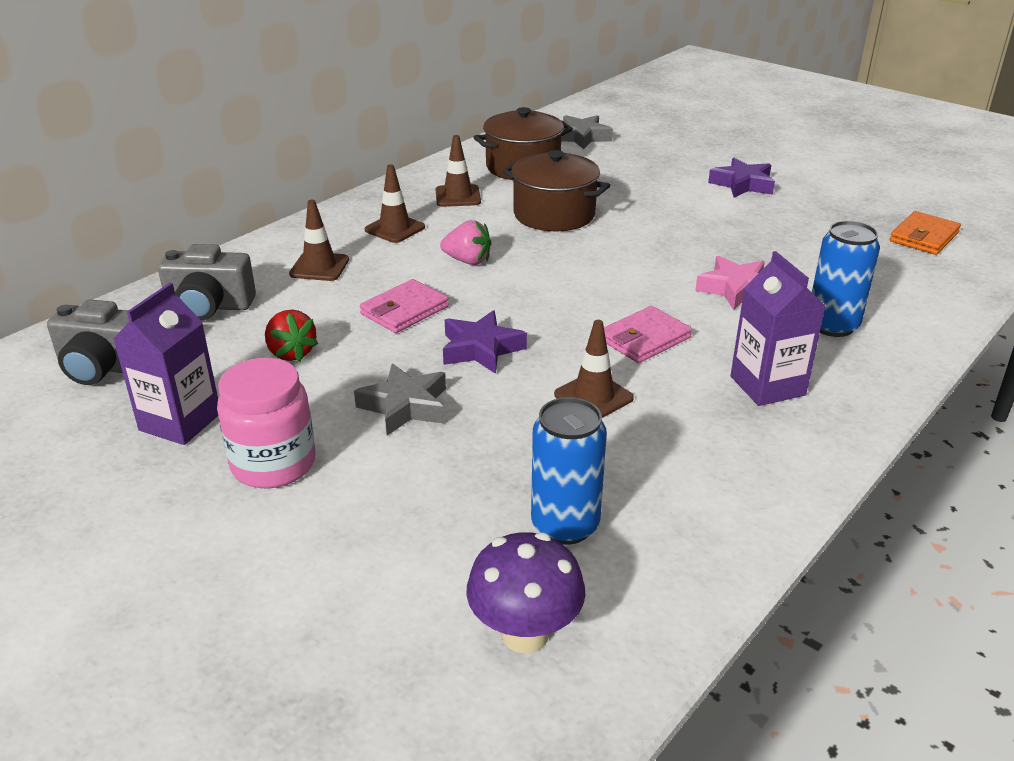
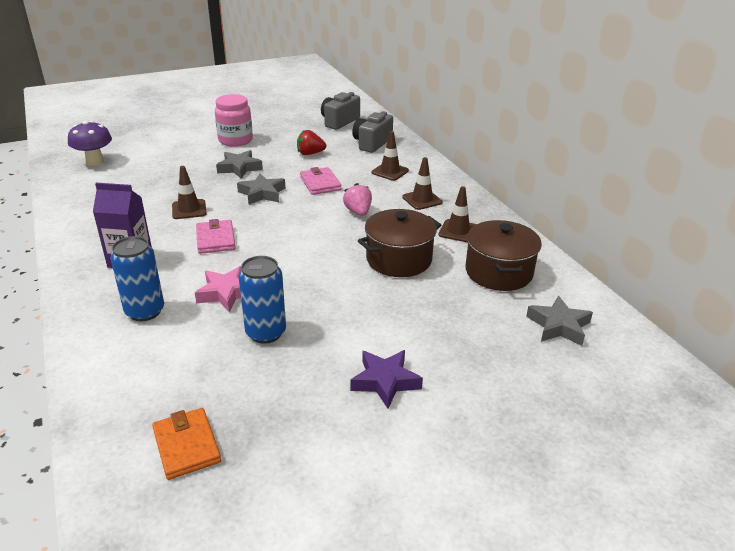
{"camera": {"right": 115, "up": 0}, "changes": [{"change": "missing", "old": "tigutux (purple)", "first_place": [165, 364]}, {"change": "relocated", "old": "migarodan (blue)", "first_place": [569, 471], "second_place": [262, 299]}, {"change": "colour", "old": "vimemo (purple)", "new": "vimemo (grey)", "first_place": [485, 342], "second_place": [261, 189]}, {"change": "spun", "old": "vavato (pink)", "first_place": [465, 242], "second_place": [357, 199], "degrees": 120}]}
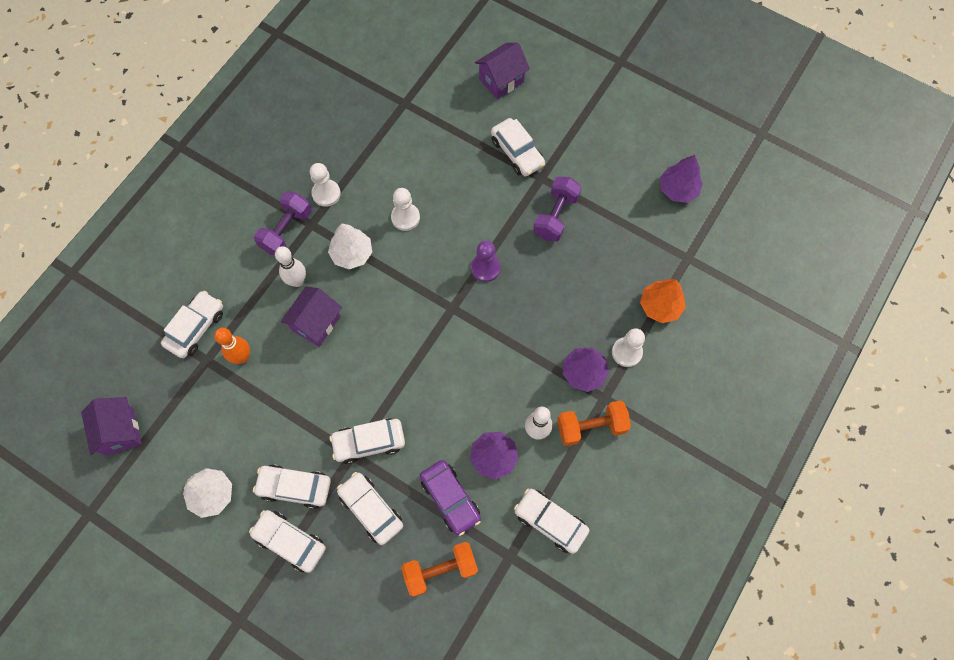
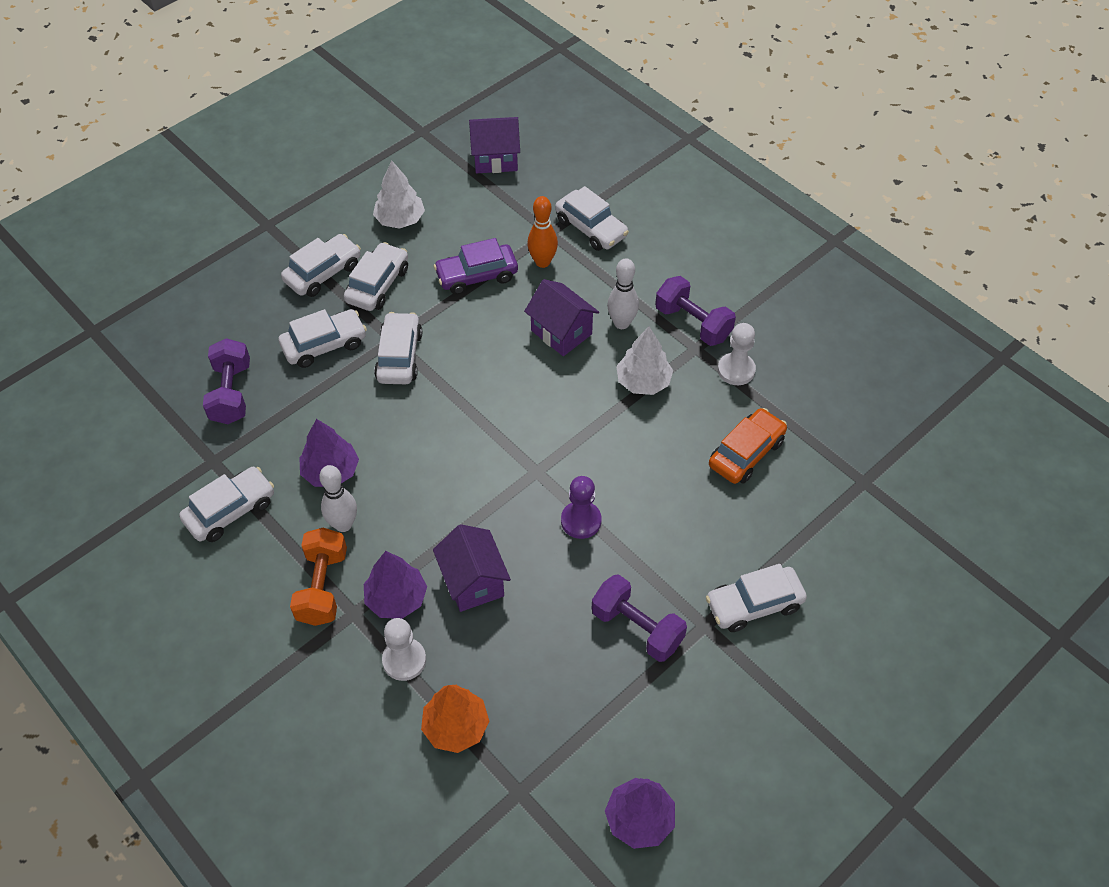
{"camera": {"right": 105, "up": -15}, "changes": [{"change": "missing", "old": "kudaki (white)", "first_place": [405, 209]}, {"change": "appeared", "new": "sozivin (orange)", "second_place": [748, 446]}, {"change": "relocated", "old": "sozivin (purple)", "first_place": [450, 498], "second_place": [475, 266]}, {"change": "relocated", "old": "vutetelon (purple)", "first_place": [502, 71], "second_place": [472, 568]}, {"change": "colour", "old": "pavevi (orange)", "new": "pavevi (purple)", "first_place": [439, 569], "second_place": [226, 381]}]}
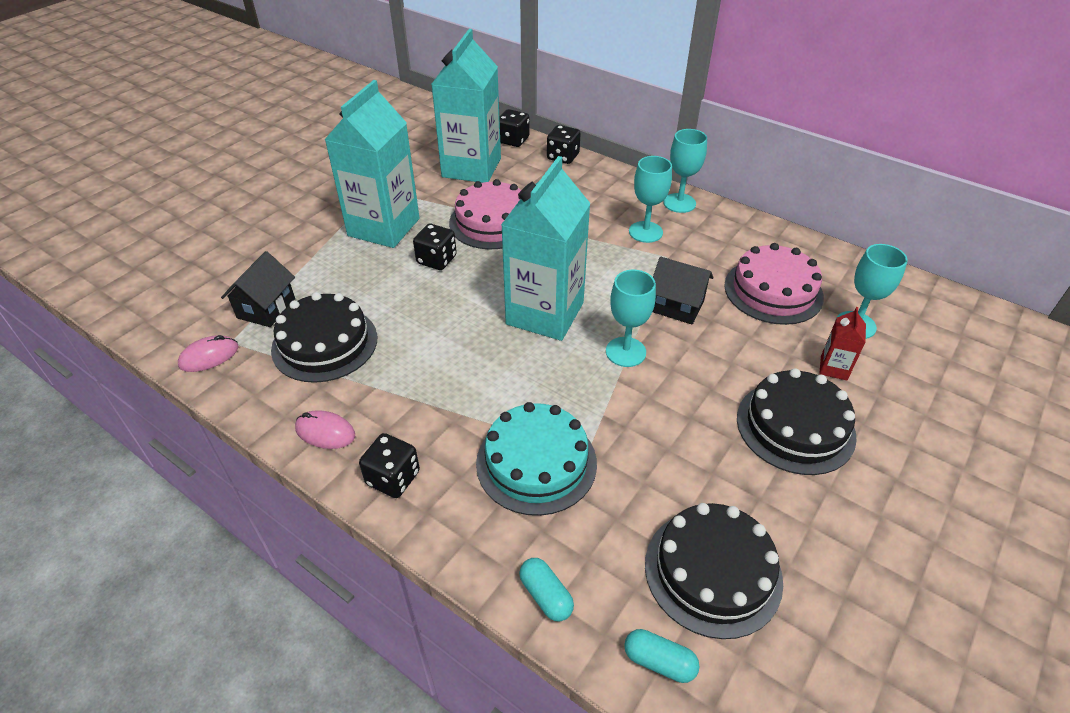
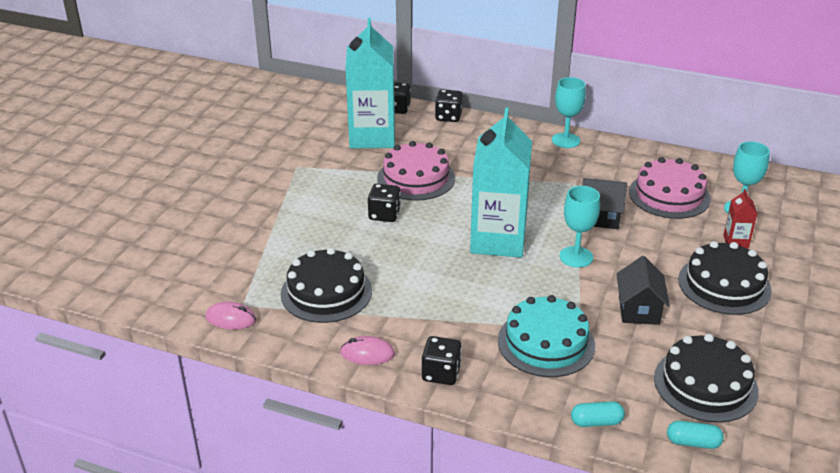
{"camera": {"right": -15, "up": -10}, "changes": [{"change": "missing", "old": "tigutux (turquoise)", "first_place": [372, 164]}, {"change": "missing", "old": "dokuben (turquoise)", "first_place": [650, 199]}, {"change": "relocated", "old": "vutetelon (black)", "first_place": [258, 289], "second_place": [643, 290]}, {"change": "spun", "old": "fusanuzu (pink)", "first_place": [208, 353], "second_place": [231, 315], "degrees": 60}, {"change": "spun", "old": "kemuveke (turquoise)", "first_place": [546, 590], "second_place": [598, 414], "degrees": -45}]}
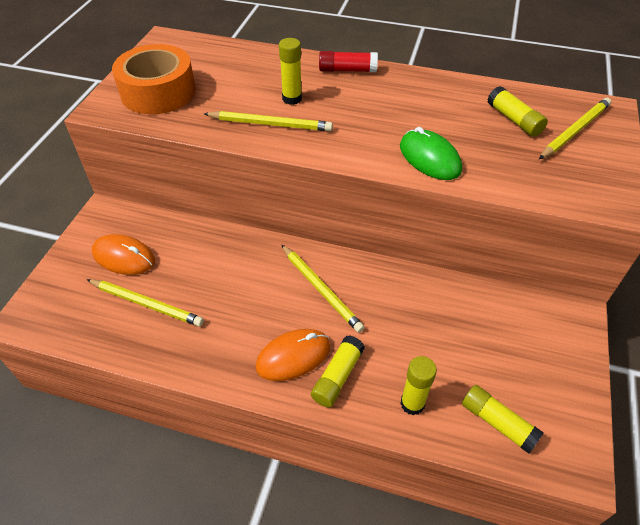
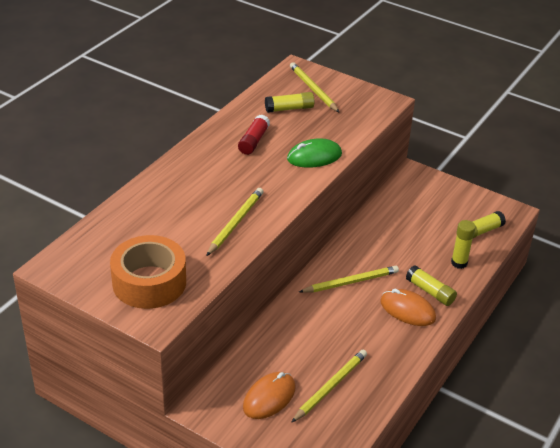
{"camera": {"right": -75, "up": -10}, "changes": [{"change": "missing", "old": "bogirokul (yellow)", "first_place": [290, 71]}, {"change": "relocated", "old": "bogirokul (red)", "first_place": [348, 61], "second_place": [254, 135]}, {"change": "spun", "old": "fusanuzu (orange)", "first_place": [292, 355], "second_place": [408, 307], "degrees": -45}]}
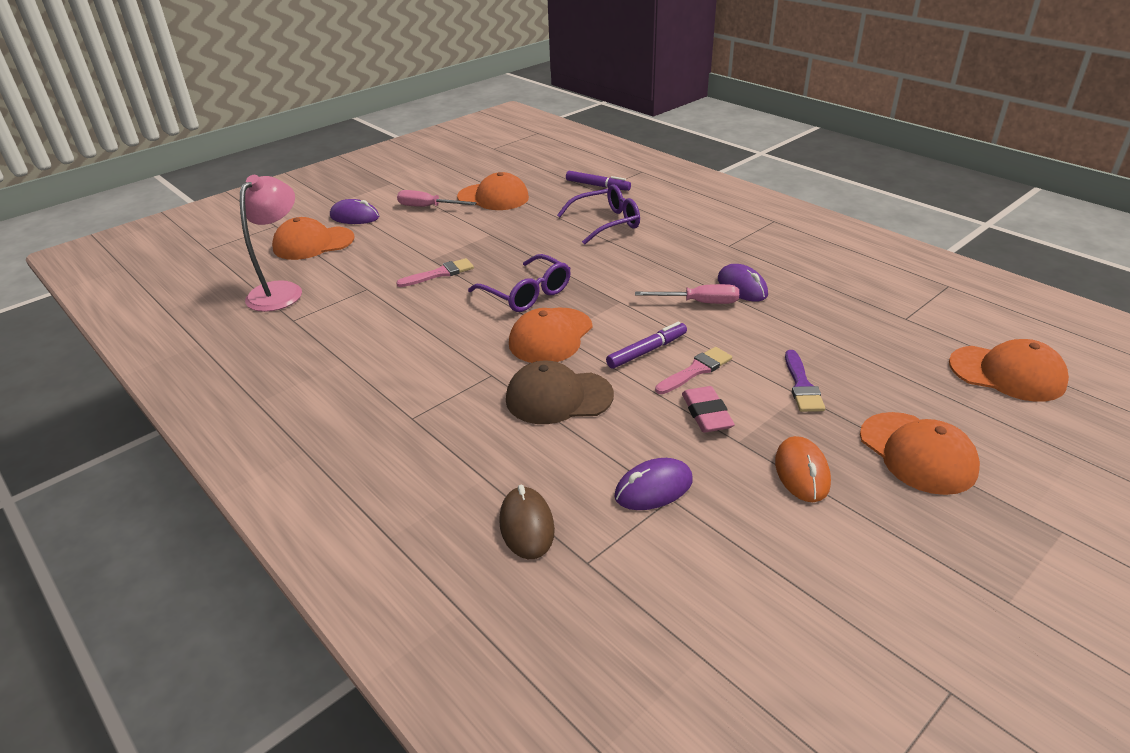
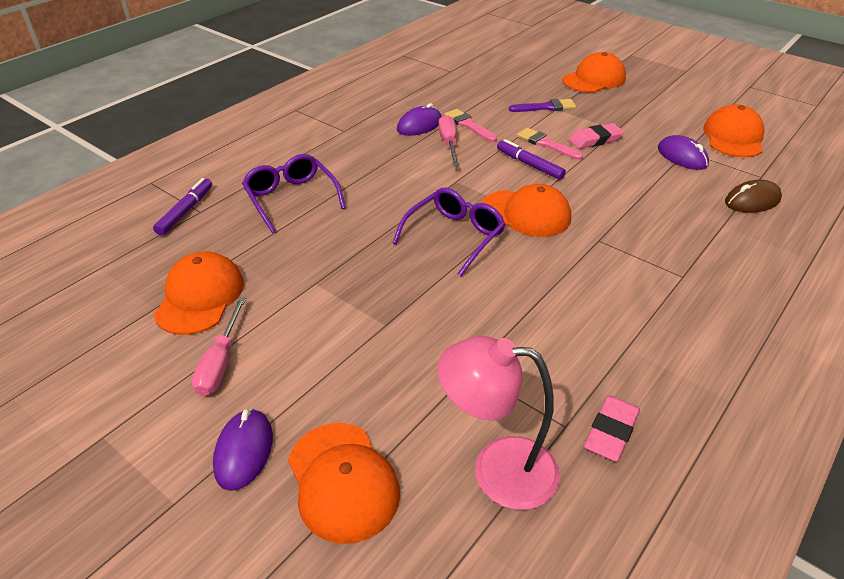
{"camera": {"right": -100, "up": 5}, "changes": [{"change": "missing", "old": "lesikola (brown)", "first_place": [560, 392]}, {"change": "missing", "old": "fusanuzu (orange)", "first_place": [803, 469]}, {"change": "appeared", "new": "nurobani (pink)", "second_place": [612, 428]}, {"change": "relocated", "old": "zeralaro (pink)", "first_place": [435, 272], "second_place": [470, 125]}, {"change": "relocated", "old": "lesikola (orange)", "first_place": [1009, 370], "second_place": [734, 130]}]}
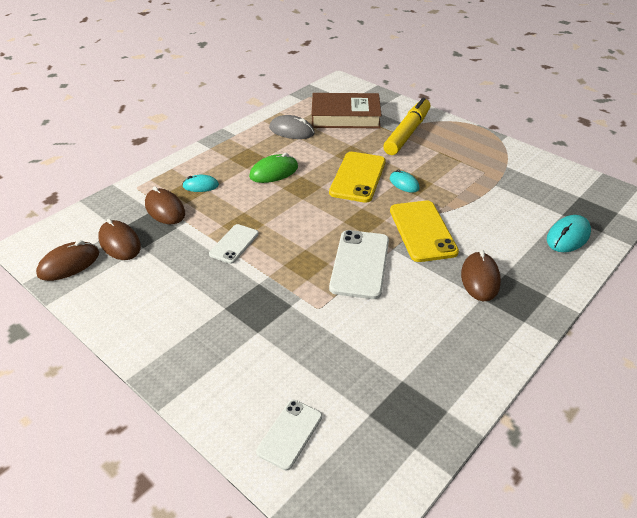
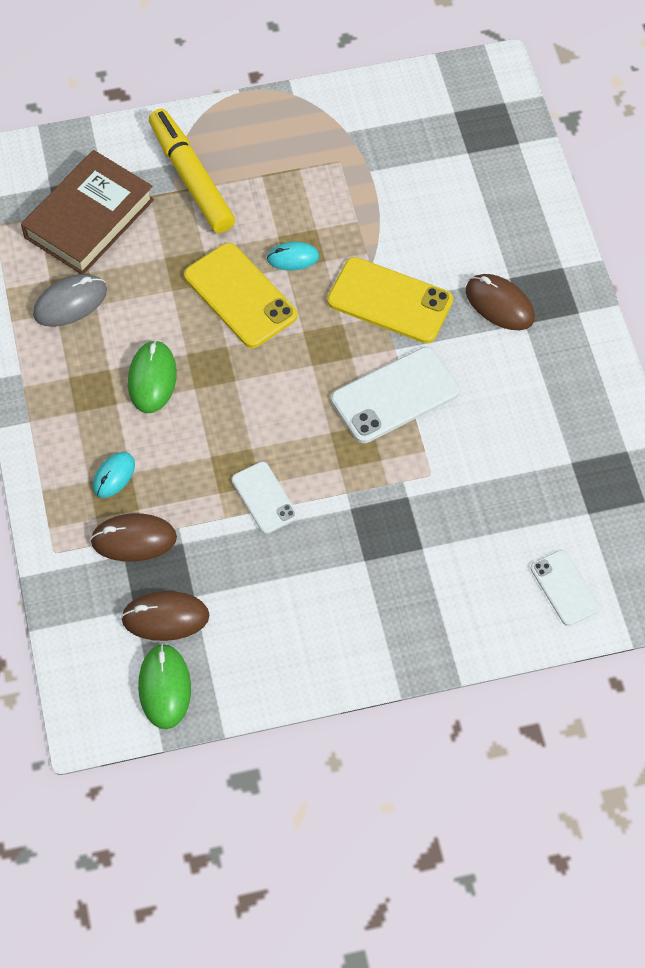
{"camera": {"right": -55, "up": 20}, "changes": [{"change": "missing", "old": "fusanuzu (turquoise)", "first_place": [569, 233]}, {"change": "colour", "old": "fusanuzu (brown)", "new": "fusanuzu (green)", "first_place": [67, 260], "second_place": [164, 686]}, {"change": "spun", "old": "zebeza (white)", "first_place": [359, 264], "second_place": [395, 395], "degrees": -75}]}
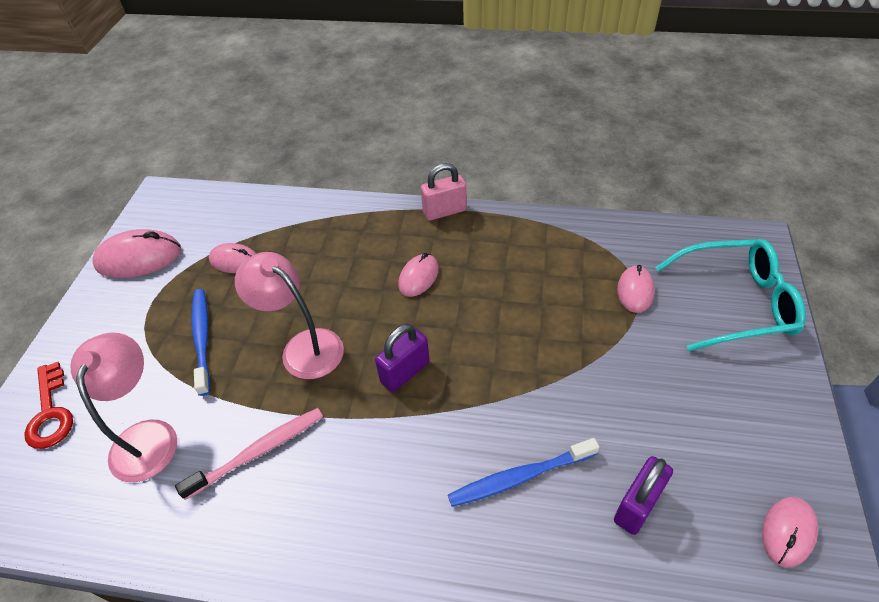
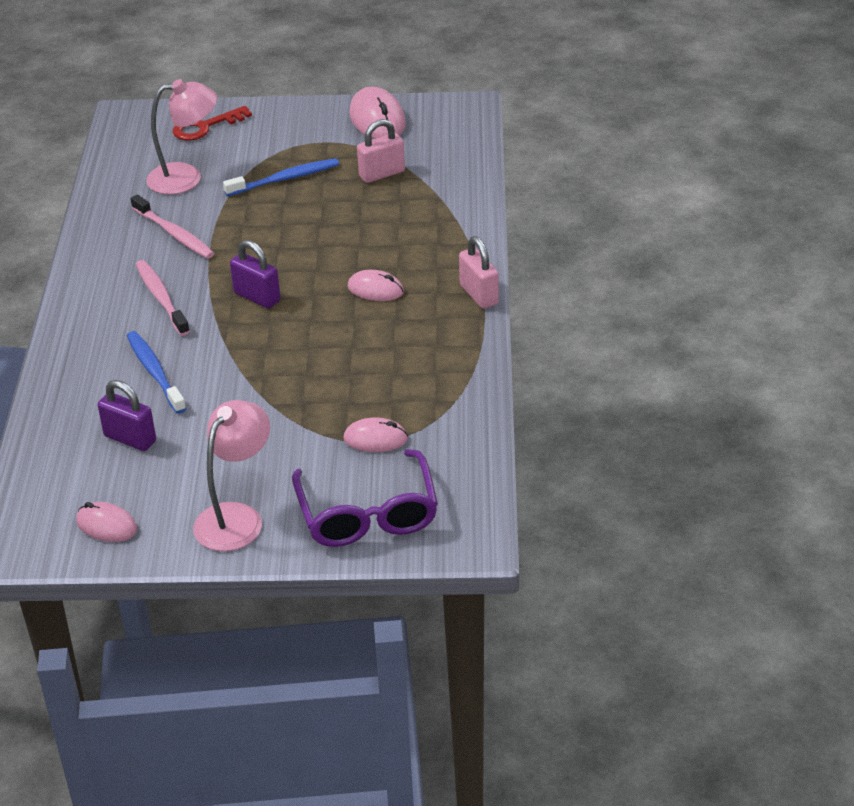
{"camera": {"right": 80, "up": -10}, "changes": [{"change": "appeared", "new": "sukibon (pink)", "second_place": [163, 298]}, {"change": "relocated", "old": "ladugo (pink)", "first_place": [289, 315], "second_place": [231, 475]}, {"change": "exchanged", "old": "fusanuzu (pink)", "new": "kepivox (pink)", "first_place": [232, 258], "second_place": [381, 151]}, {"change": "colour", "old": "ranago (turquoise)", "new": "ranago (purple)", "first_place": [730, 295], "second_place": [365, 498]}]}
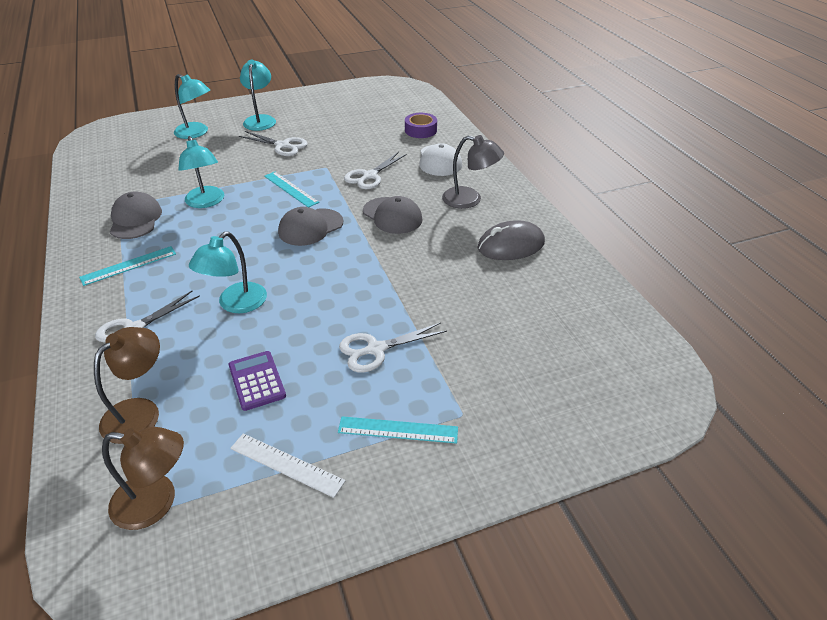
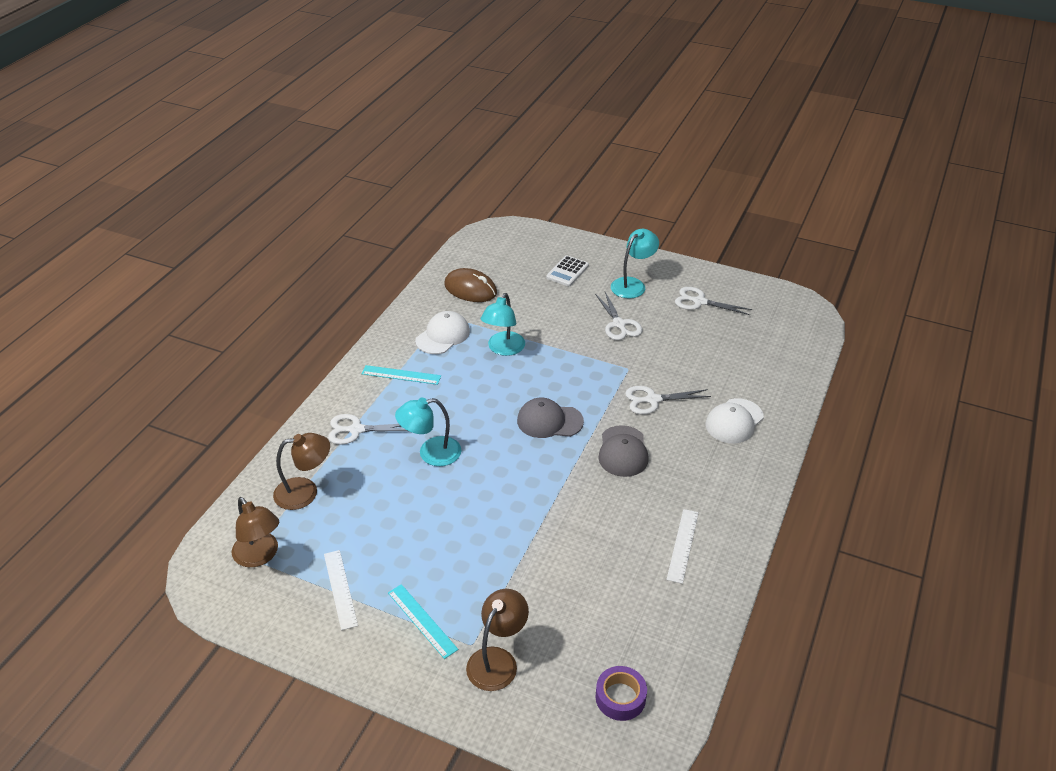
{"camera": {"right": 45, "up": 0}, "changes": [{"change": "missing", "old": "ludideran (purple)", "first_place": [257, 381]}, {"change": "missing", "old": "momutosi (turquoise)", "first_place": [291, 189]}, {"change": "missing", "old": "ladugo (grey)", "first_place": [473, 172]}, {"change": "appeared", "new": "fusanuzu (brown)", "second_place": [470, 285]}, {"change": "appeared", "new": "ladugo (brown)", "second_place": [497, 640]}, {"change": "relocated", "old": "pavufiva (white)", "first_place": [393, 347], "second_place": [714, 301]}, {"change": "relocated", "old": "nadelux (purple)", "first_place": [421, 125], "second_place": [621, 693]}, {"change": "exchanged", "old": "ladugo (turquoise)", "new": "ludideran (white)", "first_place": [192, 106], "second_place": [567, 270]}, {"change": "exchanged", "old": "fusanuzu (grey)", "new": "momutosi (white)", "first_place": [511, 240], "second_place": [682, 546]}, {"change": "colour", "old": "lesikola (grey)", "new": "lesikola (white)", "first_place": [136, 215], "second_place": [442, 332]}]}
